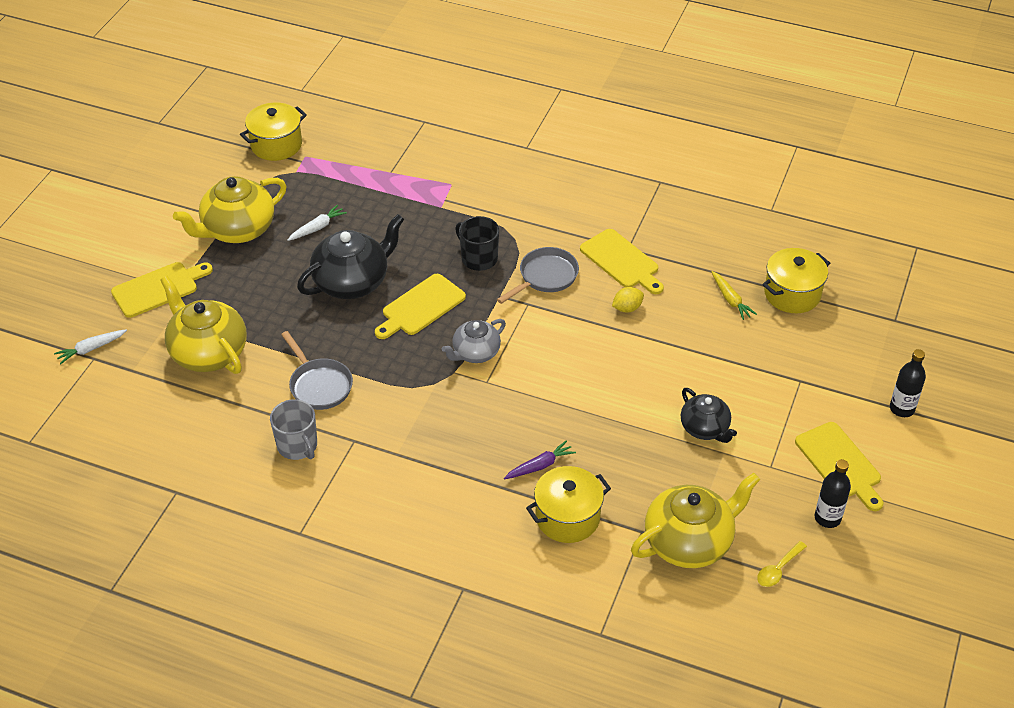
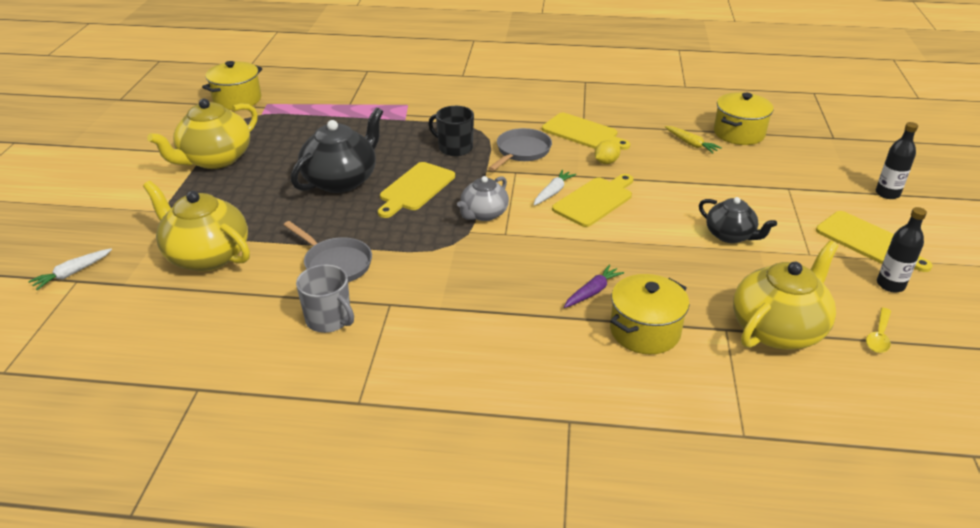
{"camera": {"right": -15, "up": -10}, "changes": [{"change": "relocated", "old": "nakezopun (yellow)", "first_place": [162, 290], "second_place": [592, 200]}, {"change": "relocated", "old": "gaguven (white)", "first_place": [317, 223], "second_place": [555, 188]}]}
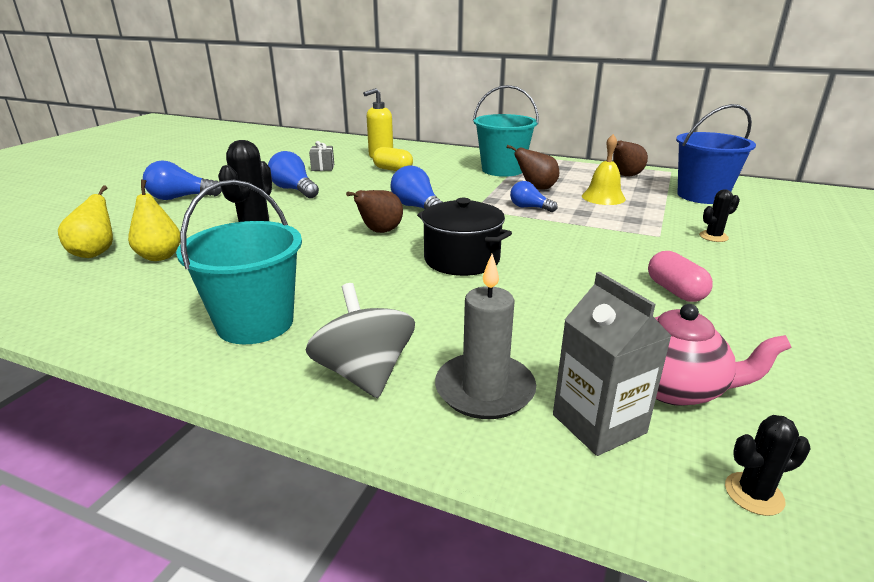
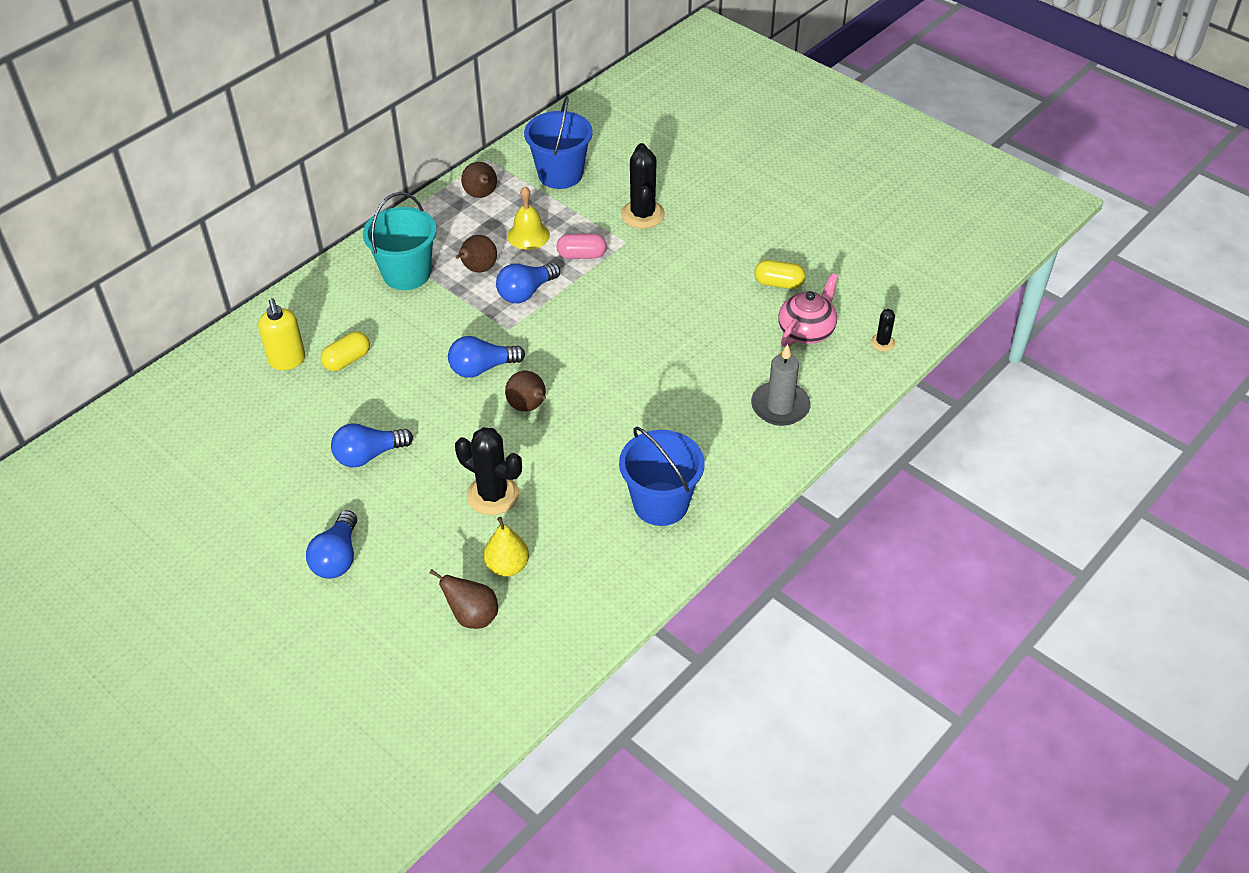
{"camera": {"right": -70, "up": 20}, "changes": [{"change": "missing", "old": "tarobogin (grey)", "first_place": [360, 340]}, {"change": "missing", "old": "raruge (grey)", "first_place": [321, 156]}, {"change": "missing", "old": "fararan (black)", "first_place": [464, 237]}, {"change": "missing", "old": "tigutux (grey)", "first_place": [612, 364]}, {"change": "appeared", "new": "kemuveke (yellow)", "second_place": [780, 274]}, {"change": "relocated", "old": "kemuveke (pink)", "first_place": [680, 276], "second_place": [581, 246]}, {"change": "colour", "old": "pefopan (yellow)", "new": "pefopan (brown)", "first_place": [85, 221], "second_place": [463, 599]}, {"change": "colour", "old": "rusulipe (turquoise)", "new": "rusulipe (blue)", "first_place": [239, 262], "second_place": [662, 476]}, {"change": "size", "old": "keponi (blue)", "first_place": [534, 196], "second_place": [528, 283], "factor": 1.52}, {"change": "size", "old": "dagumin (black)", "first_place": [719, 215], "second_place": [643, 186], "factor": 1.95}]}
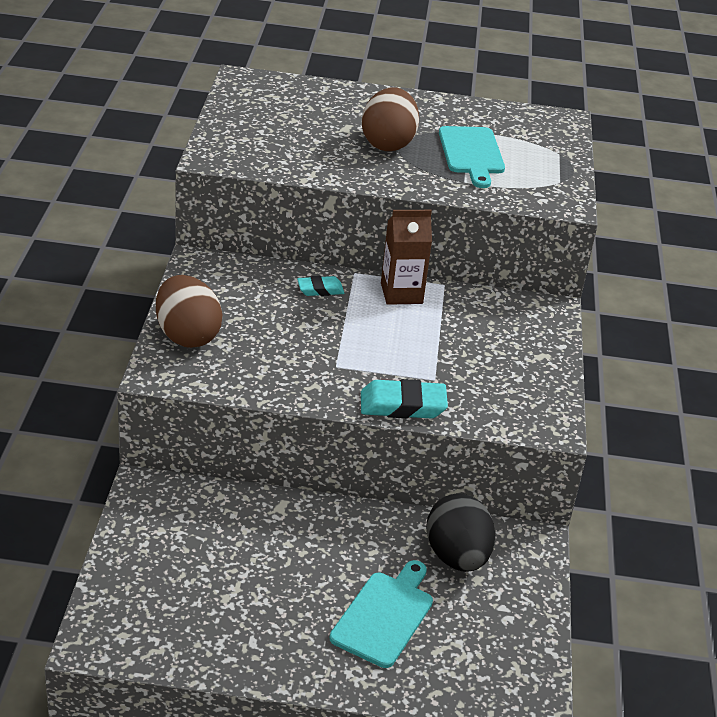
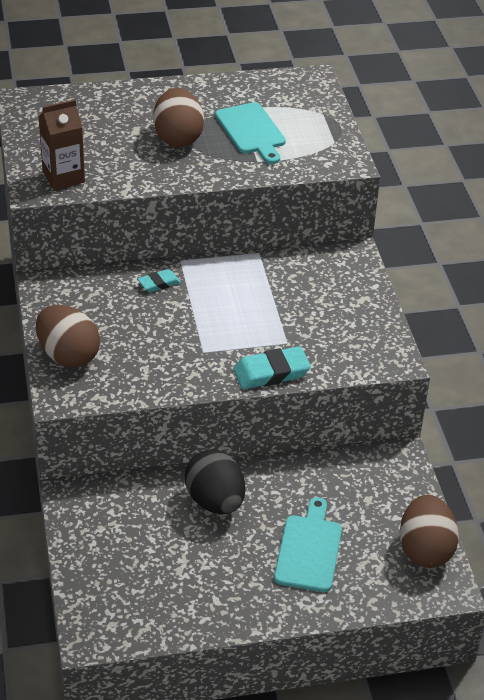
{"camera": {"right": -15, "up": 5}, "changes": [{"change": "appeared", "new": "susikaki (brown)", "second_place": [429, 531]}, {"change": "relocated", "old": "tigutux (brown)", "first_place": [406, 257], "second_place": [61, 145]}, {"change": "relocated", "old": "susikaki (black)", "first_place": [461, 532], "second_place": [215, 481]}]}
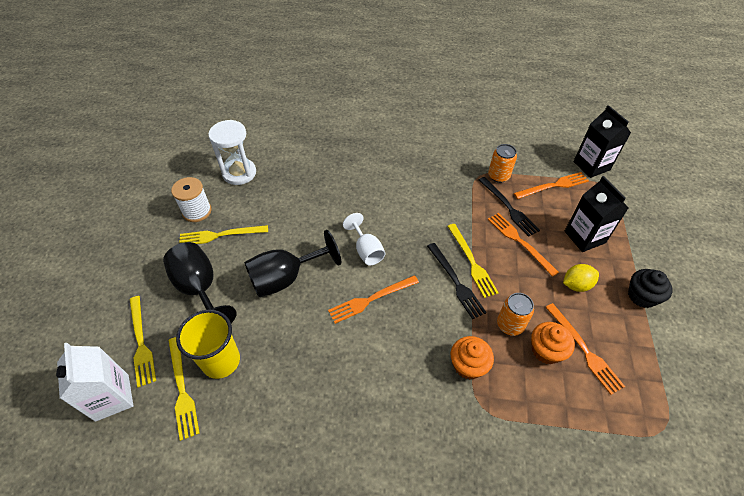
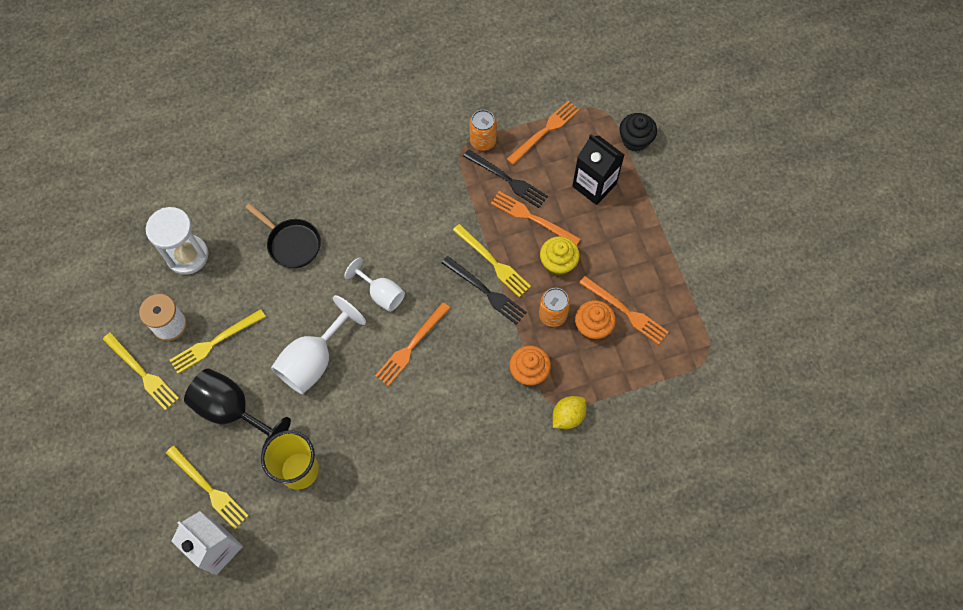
{"camera": {"right": -25, "up": 15}, "changes": [{"change": "missing", "old": "tigutux (black)", "first_place": [602, 141]}, {"change": "appeared", "new": "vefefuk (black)", "second_place": [283, 235]}, {"change": "appeared", "new": "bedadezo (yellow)", "second_place": [560, 256]}, {"change": "relocated", "old": "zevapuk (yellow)", "first_place": [184, 389], "second_place": [141, 371]}, {"change": "relocated", "old": "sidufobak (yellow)", "first_place": [581, 278], "second_place": [569, 412]}, {"change": "relocated", "old": "bedadezo (black)", "first_place": [650, 288], "second_place": [638, 132]}, {"change": "colour", "old": "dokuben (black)", "new": "dokuben (white)", "first_place": [292, 263], "second_place": [318, 344]}]}
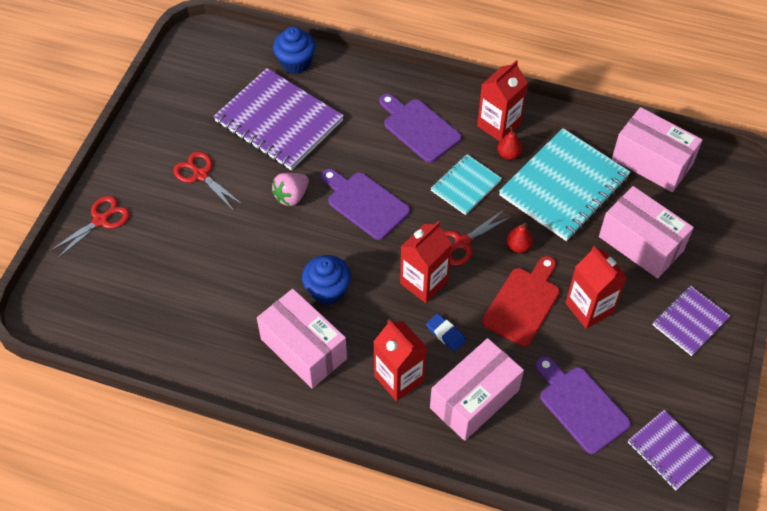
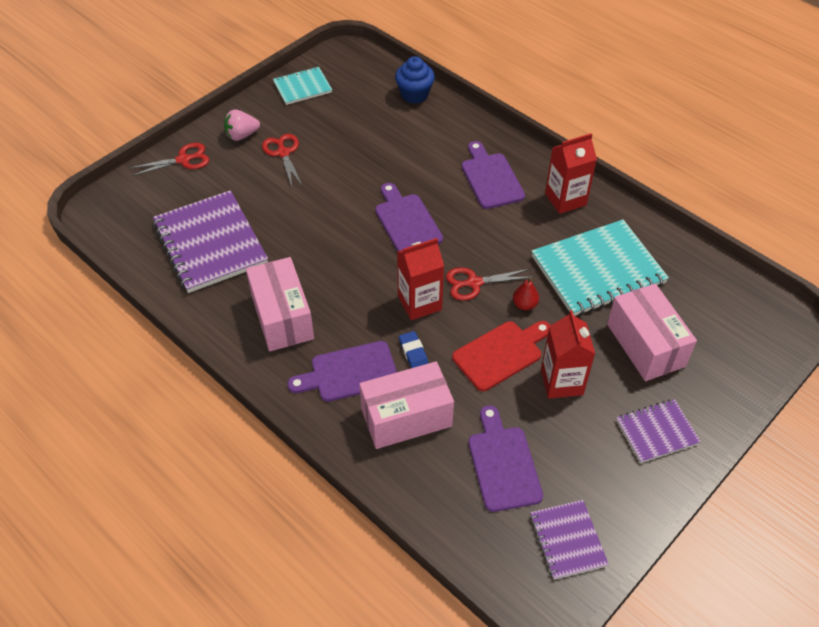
{"camera": {"right": 25, "up": -5}, "changes": [{"change": "missing", "old": "bedadezo (blue)", "first_place": [326, 280]}, {"change": "missing", "old": "pefopan (red)", "first_place": [510, 143]}, {"change": "missing", "old": "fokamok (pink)", "first_place": [657, 149]}, {"change": "relocated", "old": "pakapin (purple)", "first_place": [278, 119], "second_place": [210, 241]}, {"change": "relocated", "old": "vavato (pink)", "first_place": [290, 189], "second_place": [242, 125]}, {"change": "relocated", "old": "pakapin (turquoise)", "first_place": [466, 184], "second_place": [302, 86]}, {"change": "exchanged", "old": "tigutux (red)", "new": "nakezopun (purple)", "first_place": [400, 360], "second_place": [342, 371]}]}
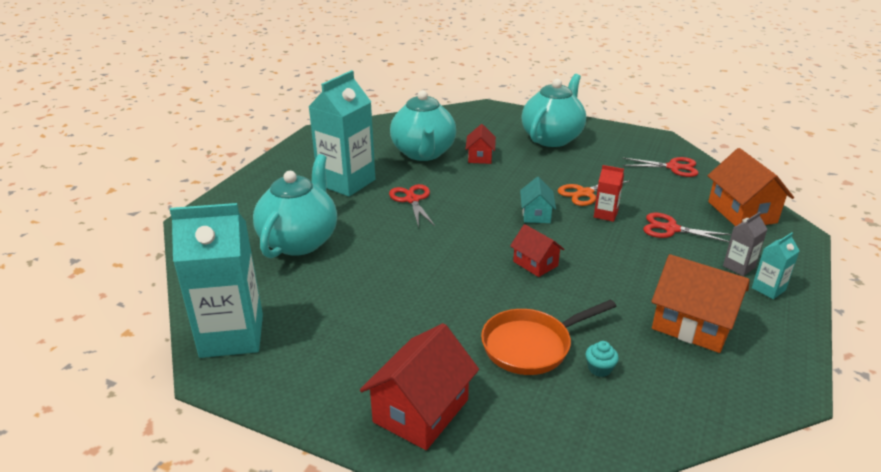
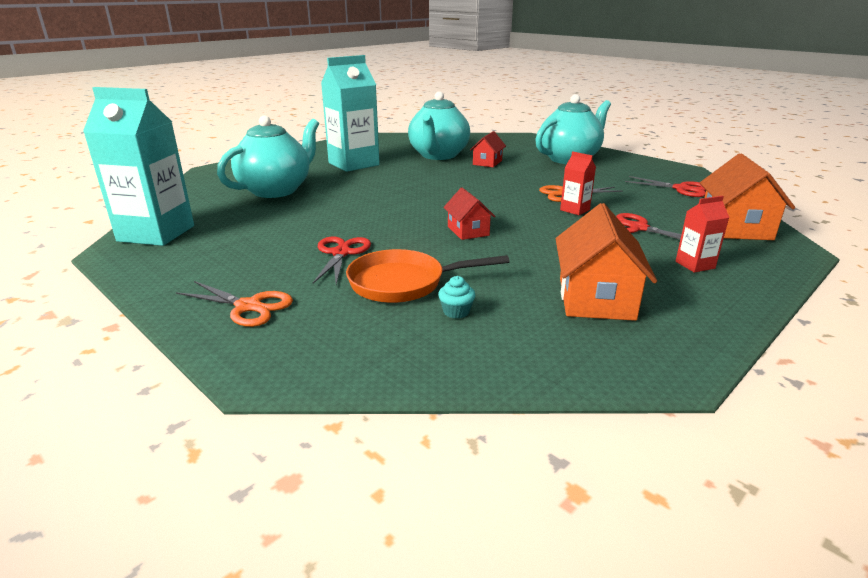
{"camera": {"right": 20, "up": -5}, "changes": [{"change": "missing", "old": "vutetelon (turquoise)", "first_place": [538, 200]}, {"change": "missing", "old": "tigutux (turquoise)", "first_place": [776, 265]}, {"change": "relocated", "old": "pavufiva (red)", "first_place": [412, 206], "second_place": [342, 261]}, {"change": "exchanged", "old": "vutetelon (red)", "new": "pavufiva (orange)", "first_place": [419, 386], "second_place": [234, 304]}, {"change": "colour", "old": "tigutux (grey)", "new": "tigutux (red)", "first_place": [745, 244], "second_place": [703, 234]}, {"change": "spun", "old": "vutetelon (orange)", "first_place": [700, 303], "second_place": [606, 262], "degrees": 45}]}
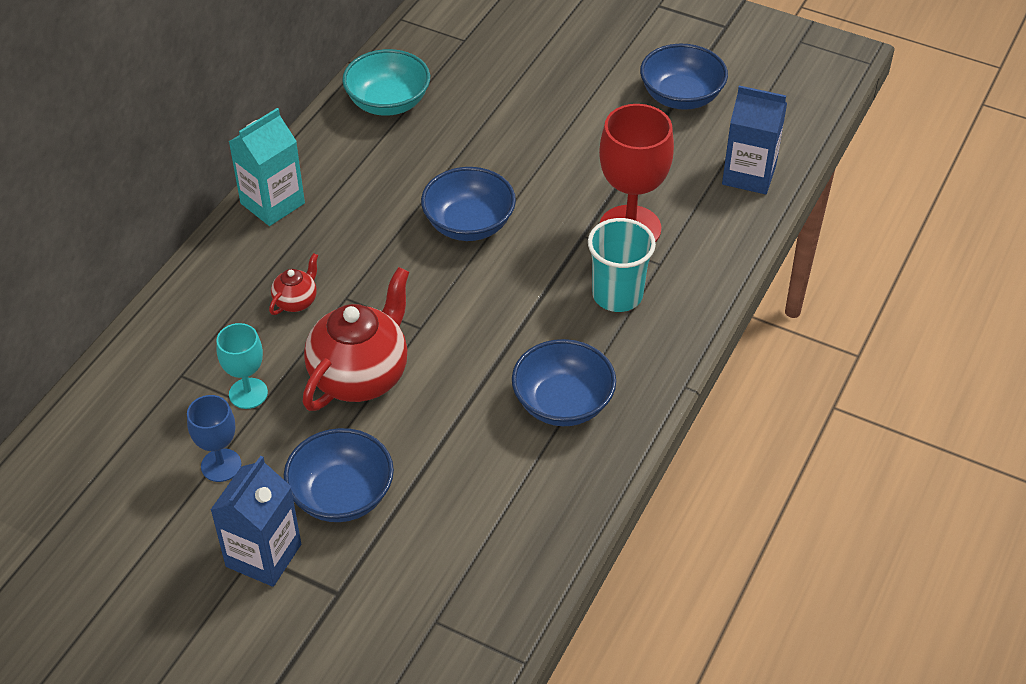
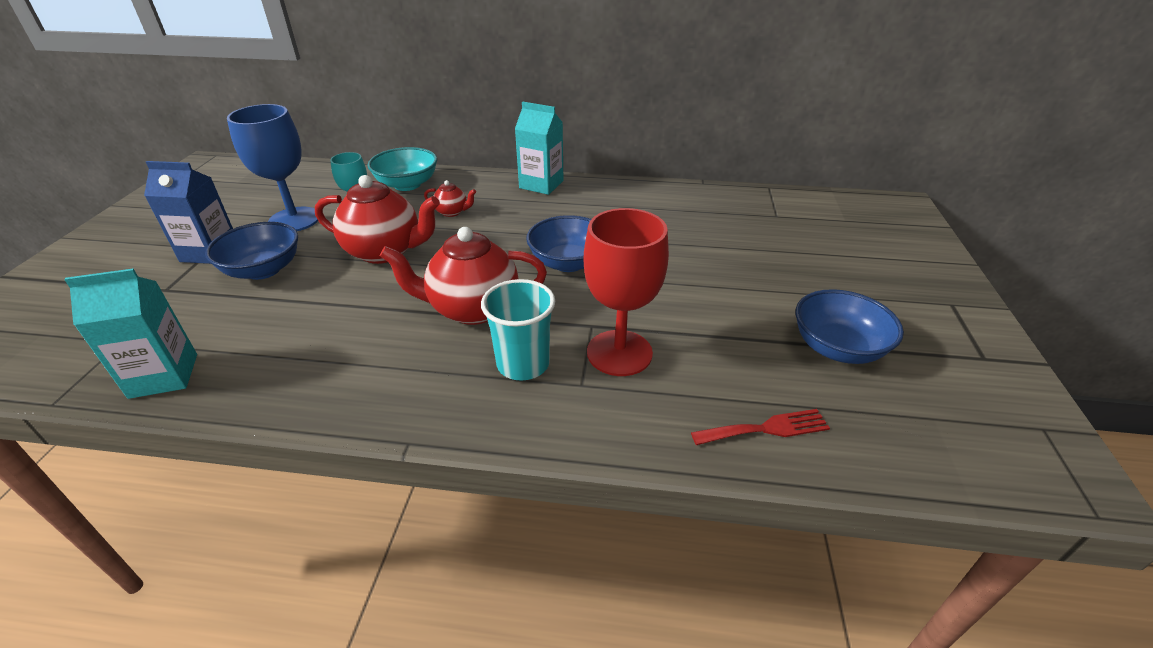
{"camera": {"right": 70, "up": -10}, "changes": [{"change": "missing", "old": "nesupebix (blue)", "first_place": [564, 382]}, {"change": "appeared", "new": "tigutux (turquoise)", "second_place": [130, 334]}, {"change": "appeared", "new": "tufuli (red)", "second_place": [463, 276]}, {"change": "relocated", "old": "nesupebix (turquoise)", "first_place": [386, 82], "second_place": [402, 169]}, {"change": "exchanged", "old": "tigutux (blue)", "new": "zevapuk (red)", "first_place": [754, 140], "second_place": [760, 427]}, {"change": "size", "old": "dokuben (blue)", "first_place": [214, 438], "second_place": [272, 167], "factor": 1.76}]}
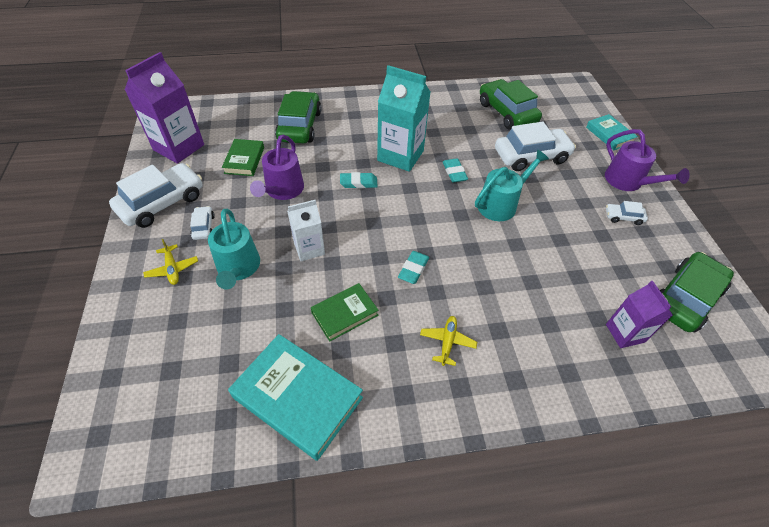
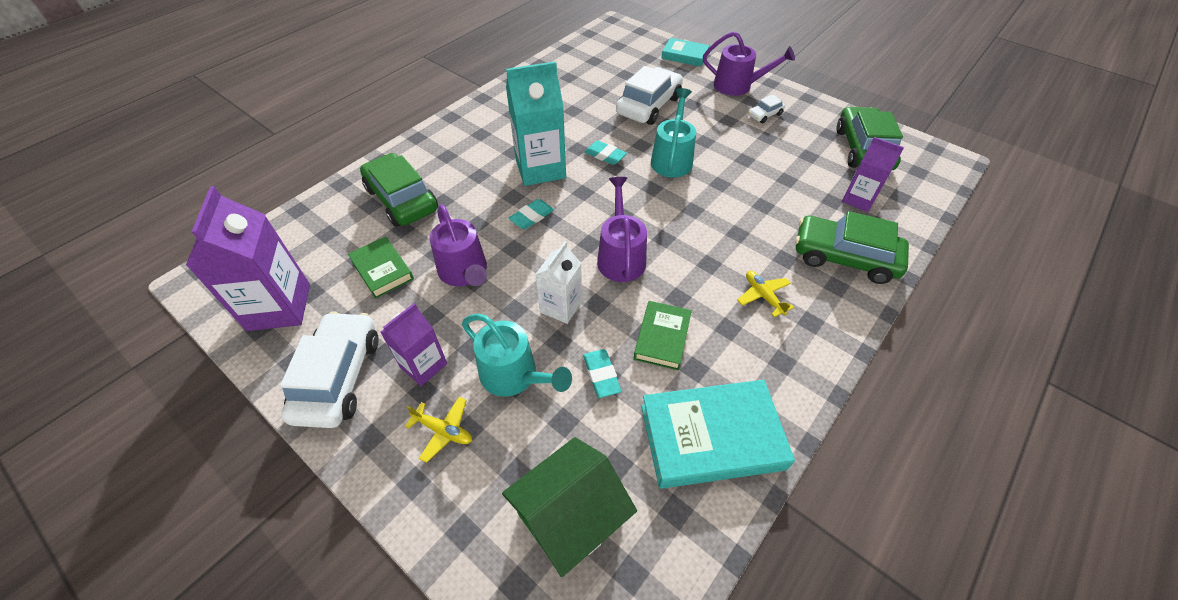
{"camera": {"right": -40, "up": 0}, "changes": [{"change": "appeared", "new": "vutetelon (green)", "second_place": [569, 507]}, {"change": "appeared", "new": "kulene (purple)", "second_place": [622, 229]}, {"change": "relocated", "old": "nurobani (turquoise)", "first_place": [413, 267], "second_place": [602, 373]}, {"change": "relocated", "old": "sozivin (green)", "first_place": [511, 104], "second_place": [852, 247]}, {"change": "exchanged", "old": "sozivin (white)", "new": "tigutux (purple)", "first_place": [202, 223], "second_place": [413, 344]}]}
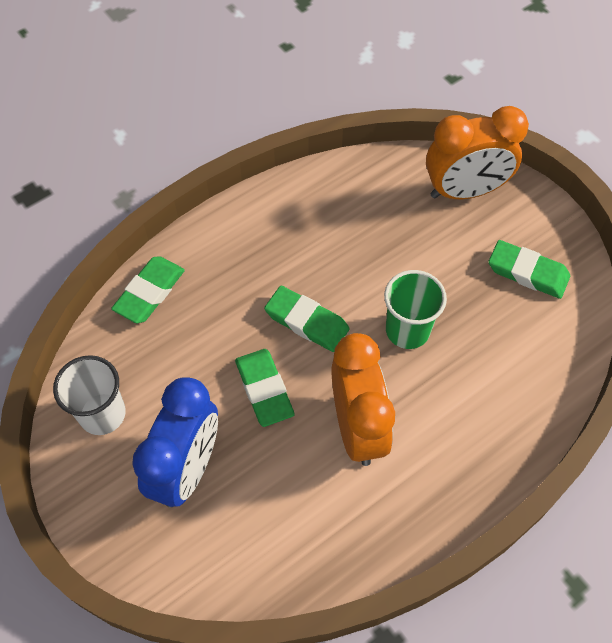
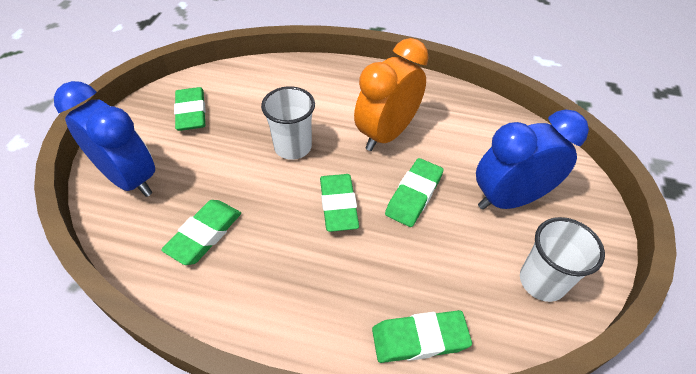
{"camera": {"right": -130, "up": -10}, "changes": [{"change": "appeared", "new": "nurobani (green)", "second_place": [201, 232]}, {"change": "colour", "old": "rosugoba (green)", "new": "rosugoba (white)", "first_place": [415, 309], "second_place": [288, 123]}, {"change": "colour", "old": "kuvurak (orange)", "new": "kuvurak (blue)", "first_place": [477, 152], "second_place": [104, 139]}]}
